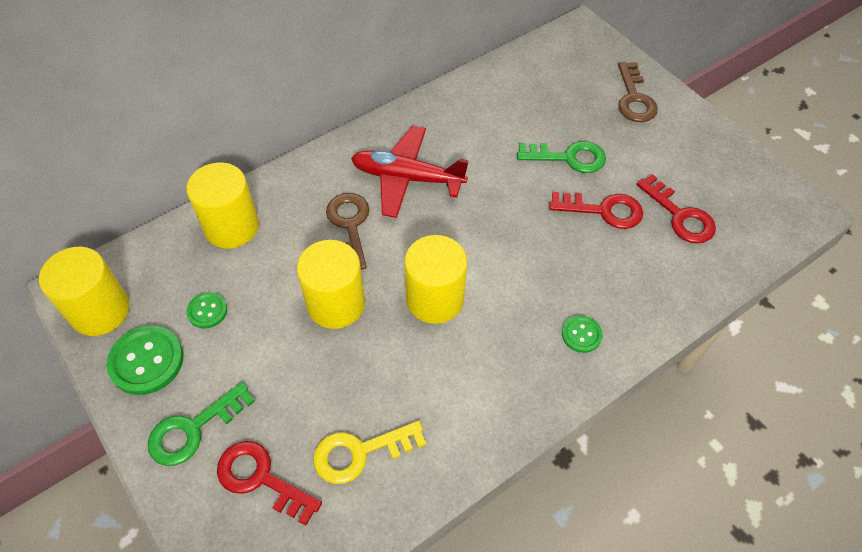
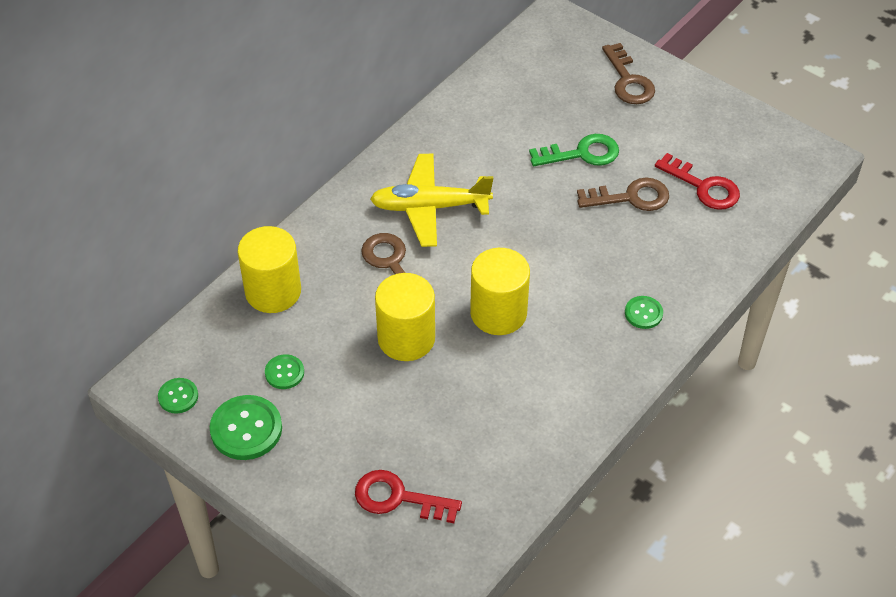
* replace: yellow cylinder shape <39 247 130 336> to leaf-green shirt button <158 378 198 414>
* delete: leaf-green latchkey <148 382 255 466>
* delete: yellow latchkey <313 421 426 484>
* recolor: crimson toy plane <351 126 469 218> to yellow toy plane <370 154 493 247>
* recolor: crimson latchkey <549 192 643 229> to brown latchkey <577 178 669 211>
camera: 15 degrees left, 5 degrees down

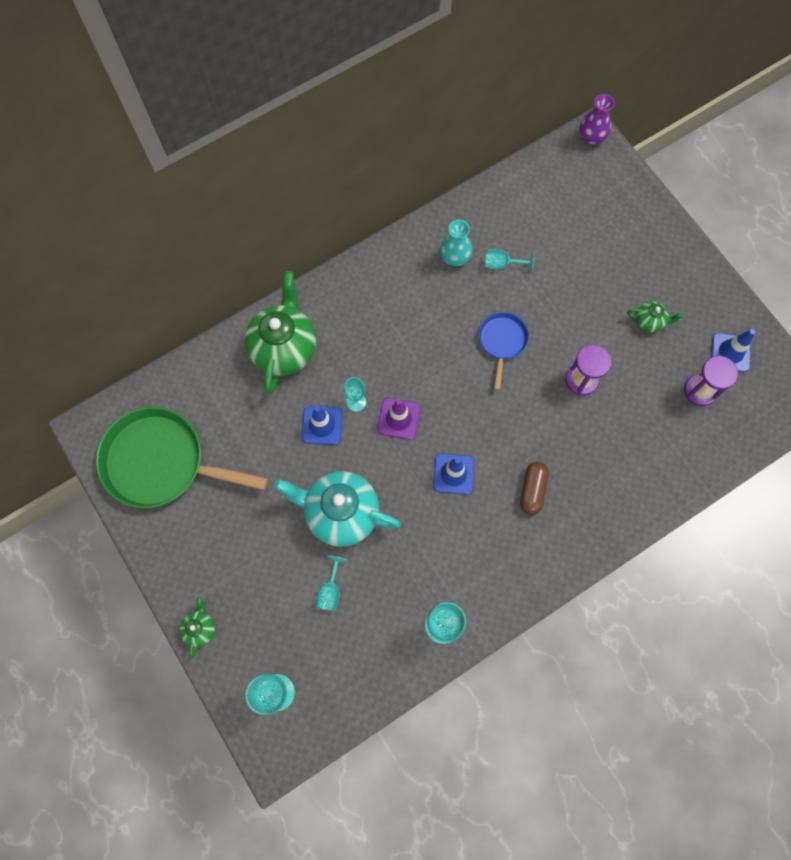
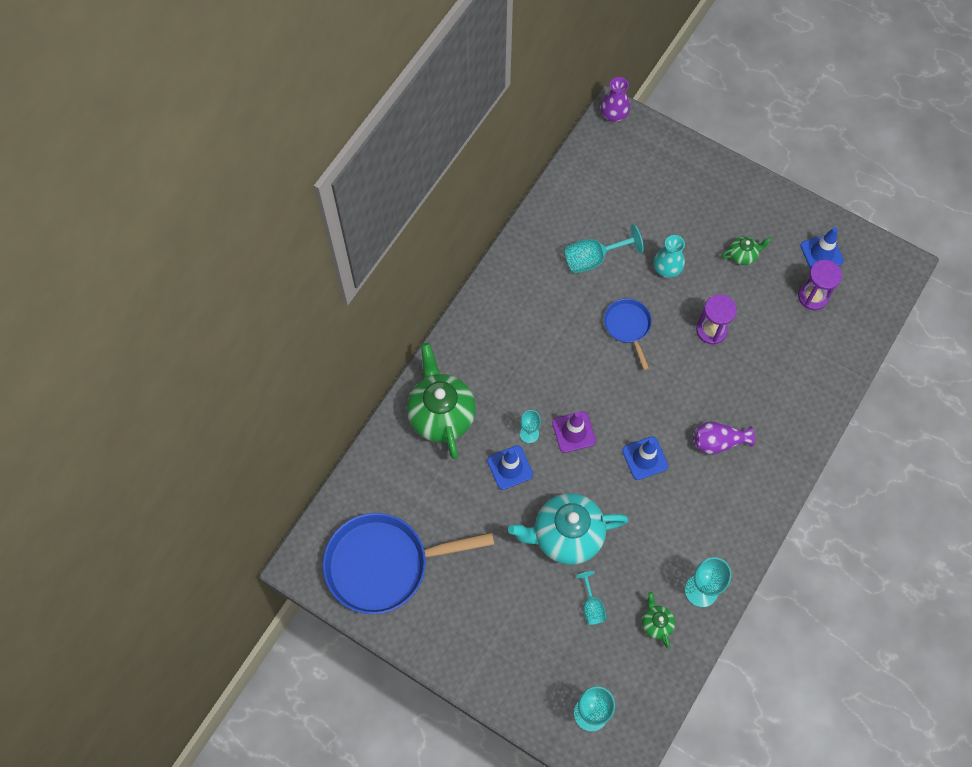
* recolor: leaf-green skillet <96 407 268 508> to cobalt skillet <323 513 494 614>
* move: leaf-green teapot <179 596 215 658> to <642 592 675 648>
* move: turquoise vase <440 220 472 266> to <654 235 685 278>
* resize: turquoise chalice <485 249 534 272> = <565 224 644 274> x1.64
* replace: brown pill <520 462 549 515> to purple vase <693 421 755 455>
camera: 25 degrees left, 5 degrees down

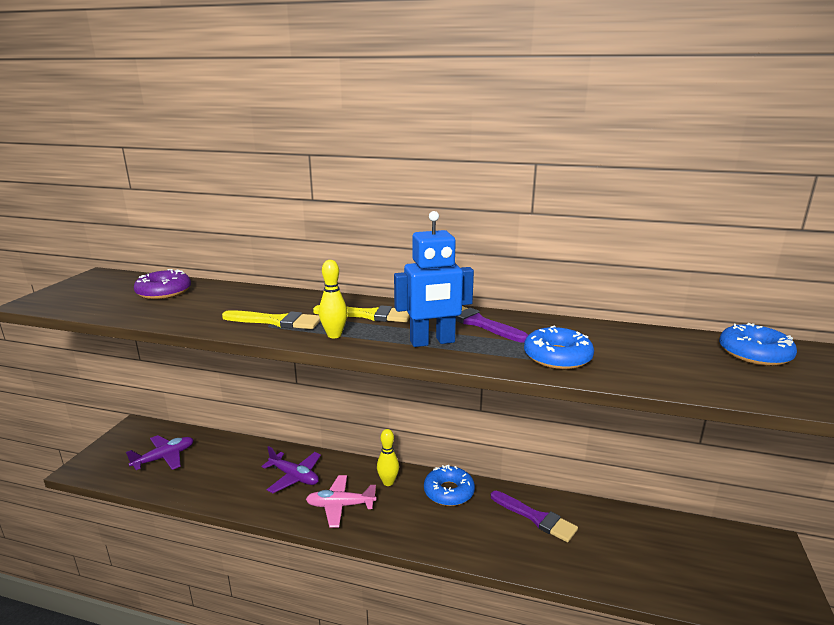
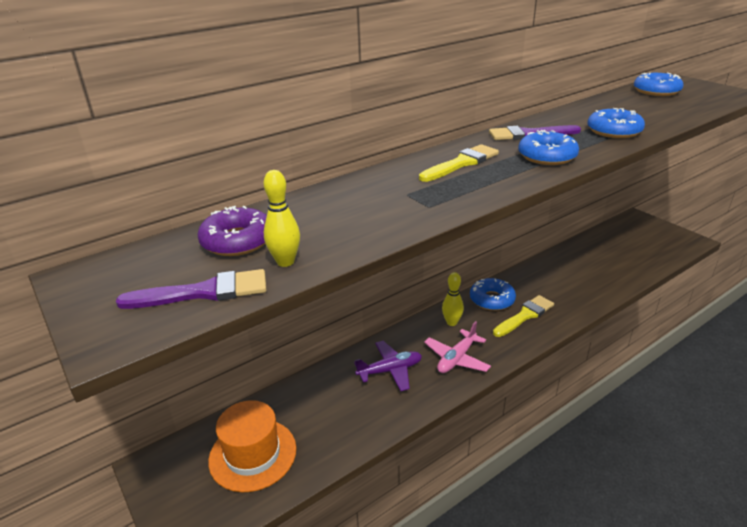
* replace: purple toy plane <126 435 194 470> to orange hat <208 400 296 493>
* move: yellow paintbrush <222 310 320 329> to <493 295 554 337>
* move: yellow tenpin <319 260 348 338> to <264 170 300 267>
* replace: cobalt toy robot <394 211 474 347> to cobalt doughnut <518 130 579 165>
* move: purple paintbrush <491 491 578 542> to <116 269 266 309>
camera: 50 degrees left, 10 degrees up

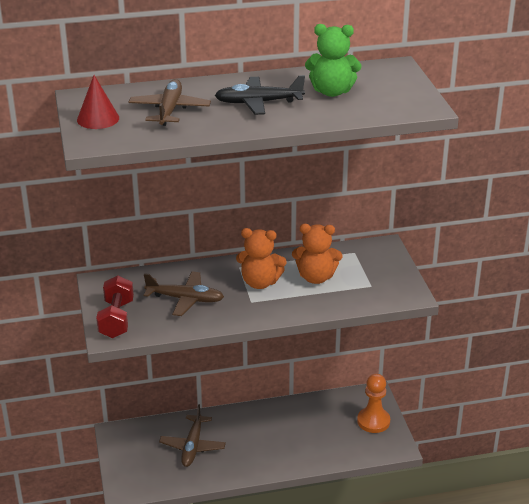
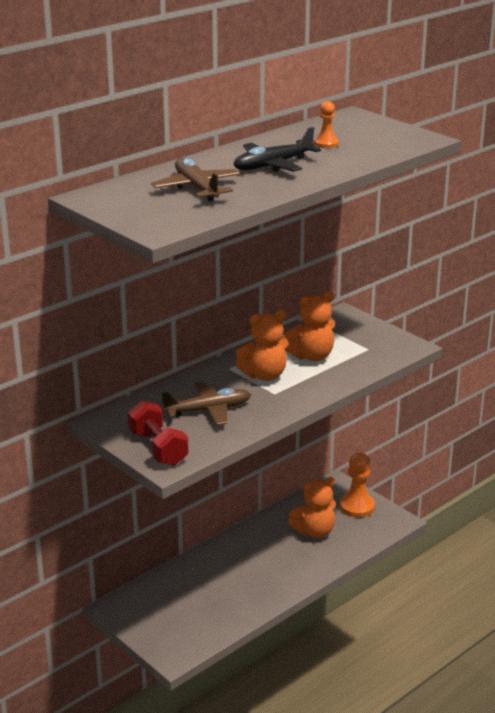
* delete: crimson cone <77 75 119 129>
* delete: brown toy plane <159 404 226 467>
* replace: leaf-green teddy bear <305 24 361 97> to orange pawn <315 101 339 148>
* insert: orange teddy bear <288 477 336 538>
camera: 30 degrees left, 5 degrees down

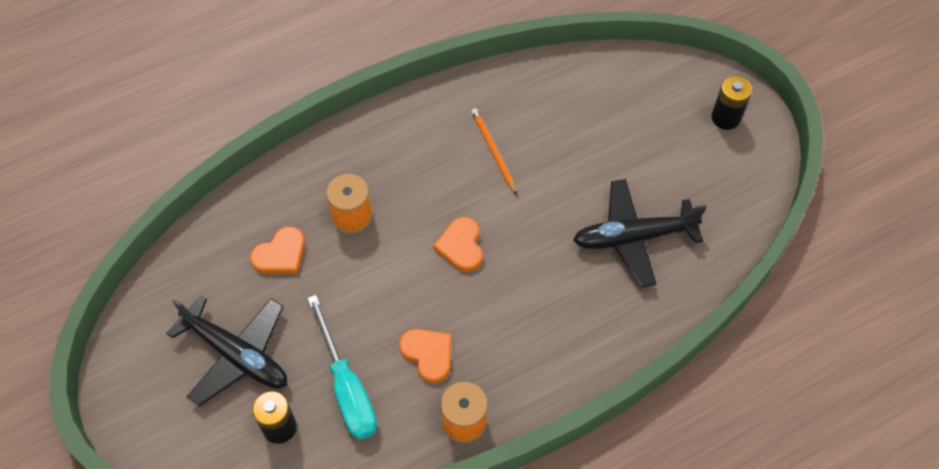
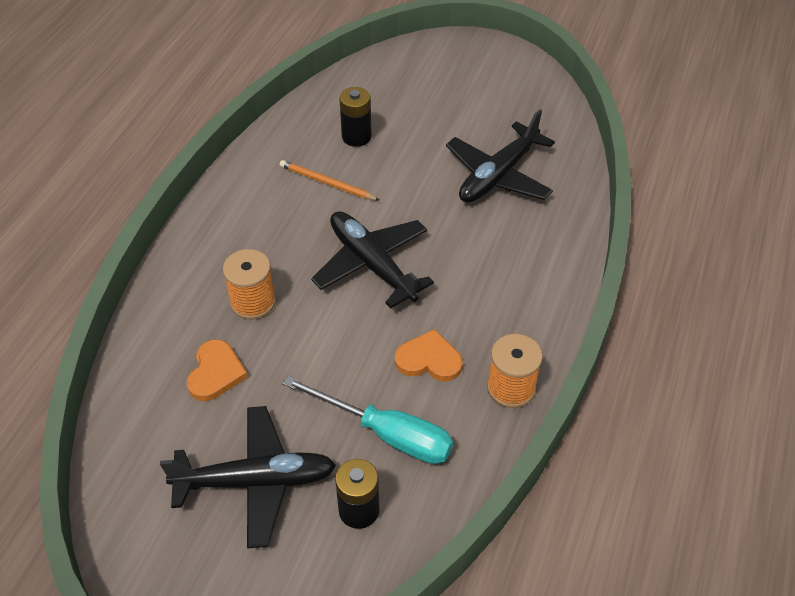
* replace: orange heart <433 217 483 272> to jet-black toy plane <311 211 434 309>
* move: jet-black AA battery <711 76 752 130> to <339 87 372 147>
camera: 40 degrees left, 10 degrees down

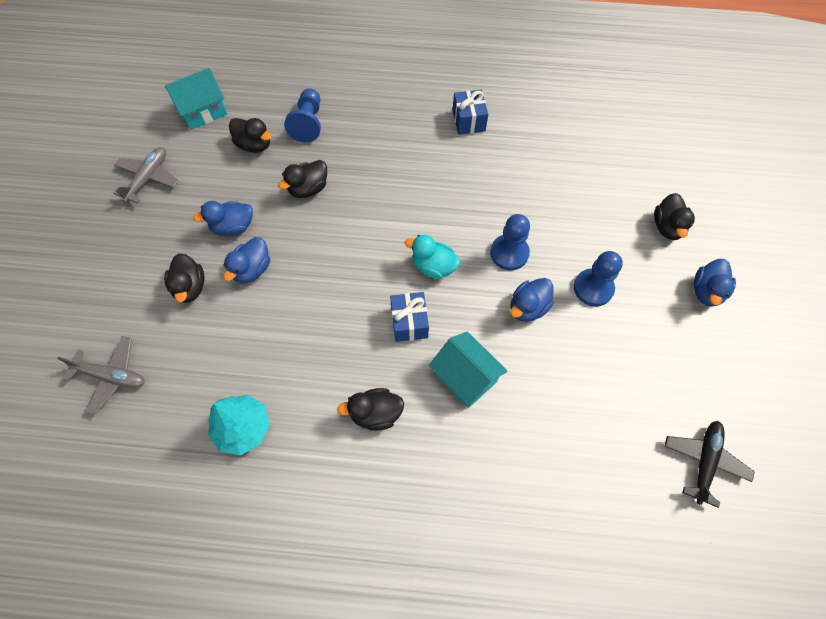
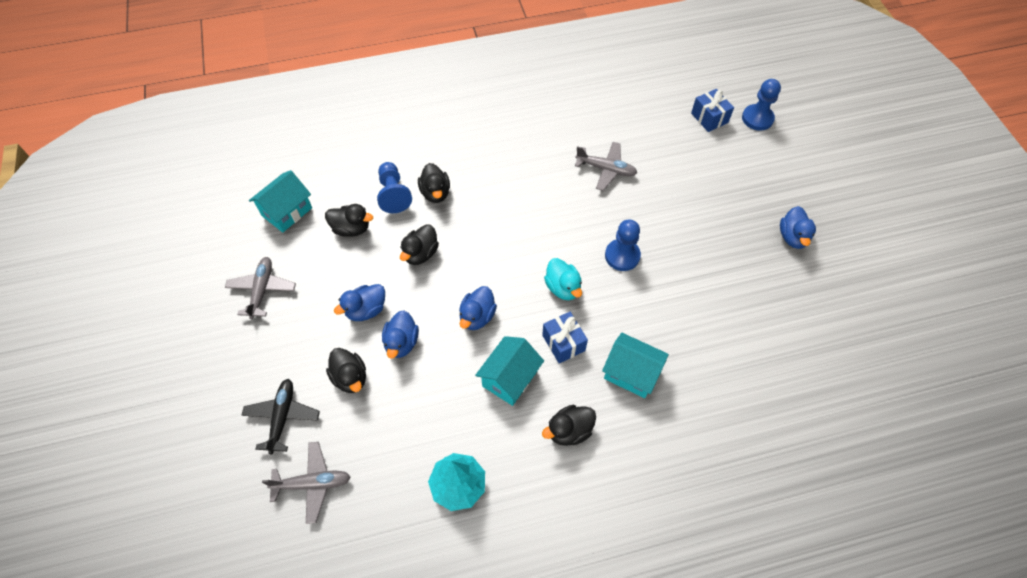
* rotate: turquoise rubber duck <405 235 460 279> = <544 258 582 300> 120 degrees counterclockwise
* move: cobalt present <453 90 488 135> to <691 89 734 132>
* move: cobalt rubber duck <510 278 554 322> to <459 286 497 330>
* move: cobalt pawn <574 251 623 306> to <742 79 781 131>
* move: jet-black rubber duck <654 193 695 240> to <418 163 450 203>
* move: jet-black toy plane <664 421 754 508> to <241 379 320 454>
* insert: turquoise cottage <475 336 544 406>
* insert: gray toy plane <575 142 637 191>
camera: 20 degrees left, 5 degrees down

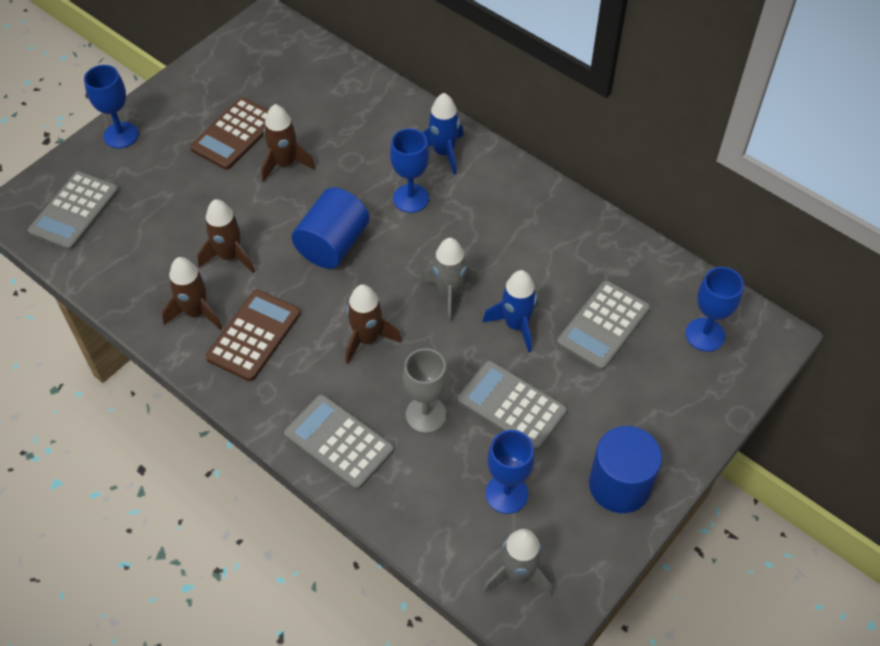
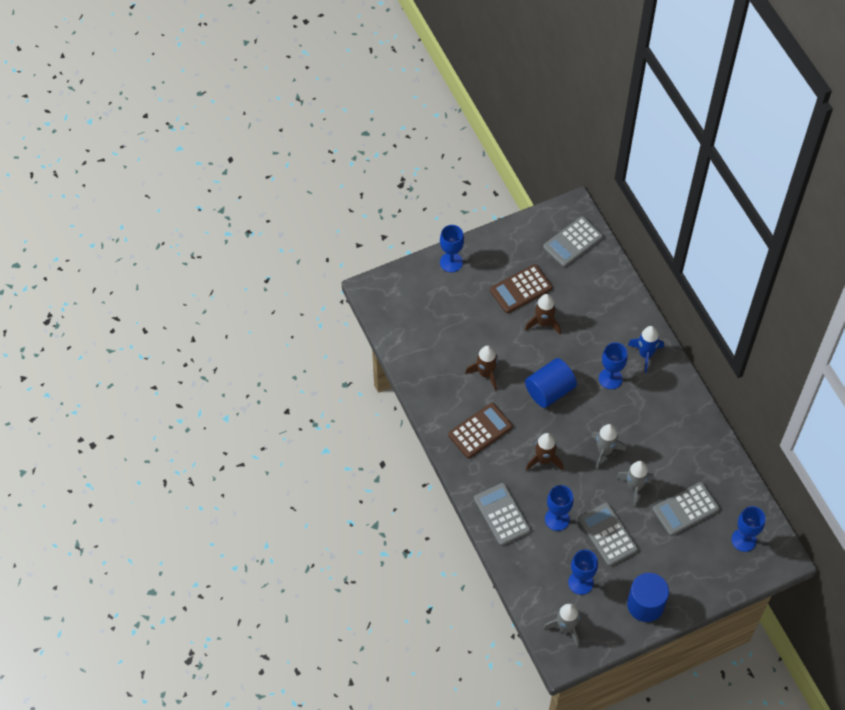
* move: gray pocket calculator <28 171 119 251> to <543 216 603 267>
* delete: brown rocket <162 257 222 330>
* recolor: gray chalice <403 348 448 433> to cobalt chalice <545 485 574 531>
* recolor: cobalt rocket <483 270 537 352> to gray rocket <616 461 654 507>
camera: 25 degrees right, 5 degrees up

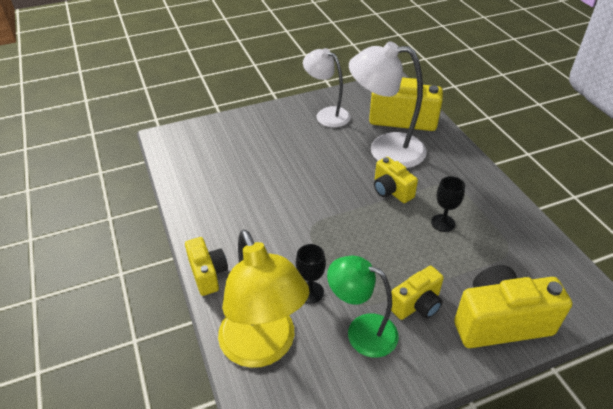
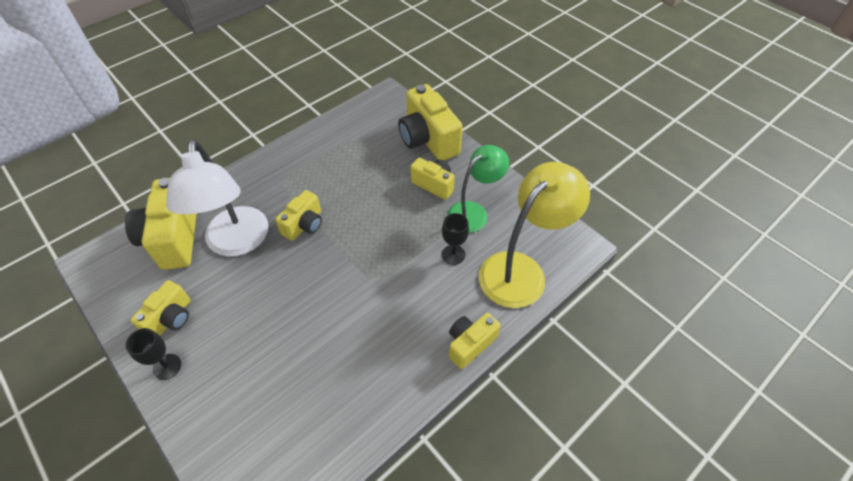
* replace: pure white reading lamp <303 48 351 127> to yellow compact camera <131 280 191 336>
* rotate: leaf-green reading lamp <327 256 399 358> = <447 145 509 233> 135 degrees counterclockwise
* move: jet-black chalice <431 176 465 232> to <125 328 181 380>
camera: 110 degrees left, 10 degrees up

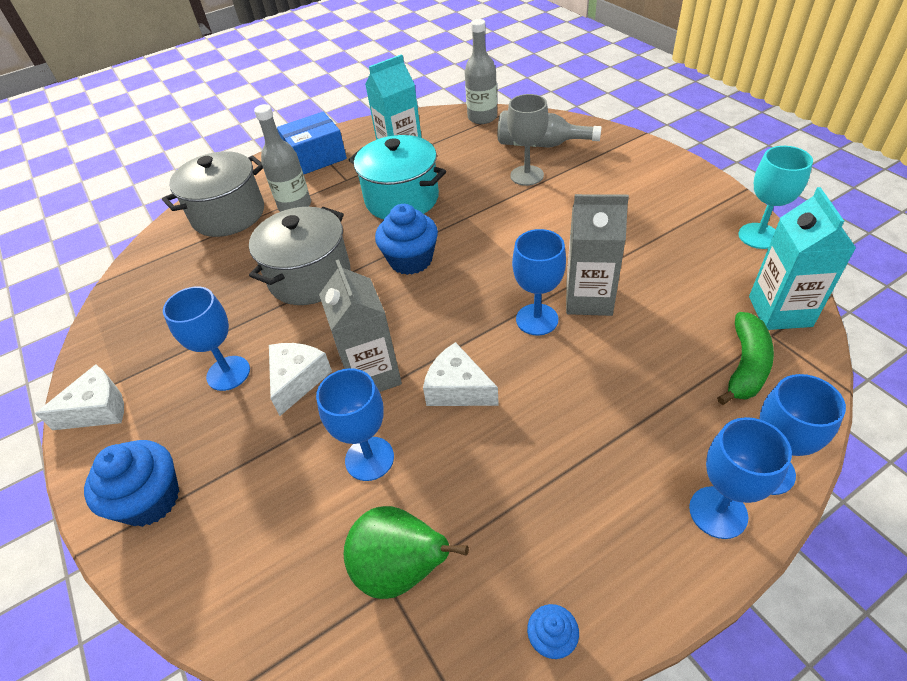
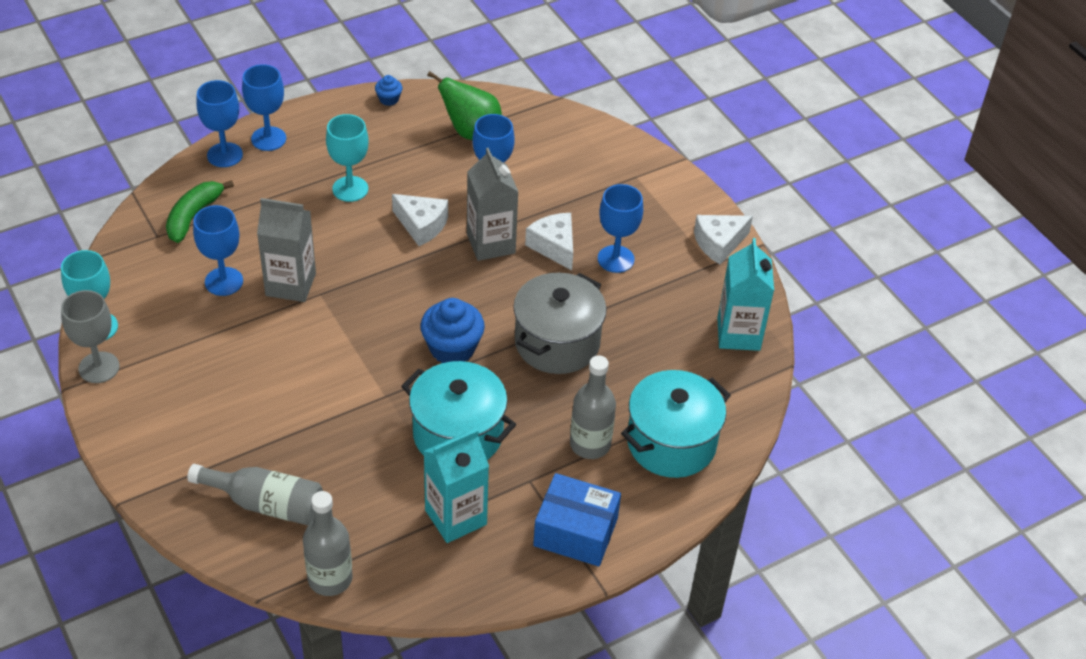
* delete: cobalt fairy cake <84 440 179 527>
* recolor: gray cooking pot <162 151 264 237> to turquoise cooking pot <621 370 731 478>
* rotate: pure white cheese wedge <269 343 332 416> = <525 213 573 270> 135 degrees clockwise
* rotate: cobalt box <277 112 347 174> = <533 473 621 566> 45 degrees clockwise
* move: gray chalice <507 94 549 186> to <61 290 120 383>
* move: cobalt chalice <512 229 566 336> to <193 205 243 296>
* move: turquoise carton <749 187 856 330> to <717 238 774 351>
* insert: turquoise chalice <326 114 369 202>
camera: 175 degrees right, 0 degrees up

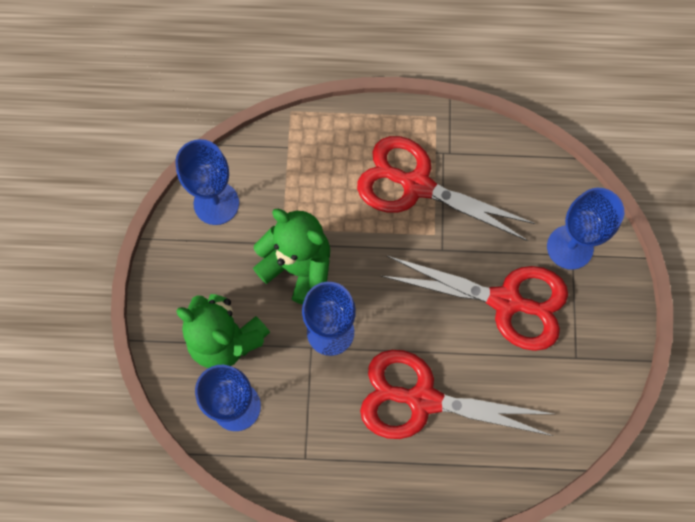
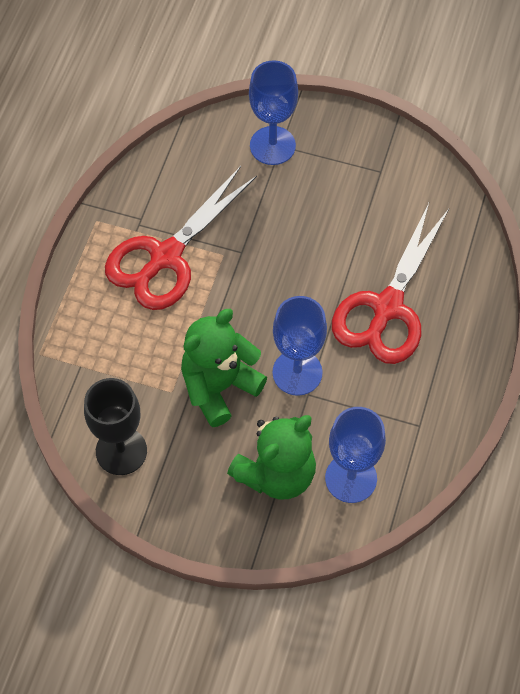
* recolor: cobalt chalice <175 139 239 225> to jet-black chalice <84 378 147 475>
* delete: crimson scissors <381 256 568 351>
camera: 75 degrees left, 10 degrees down

